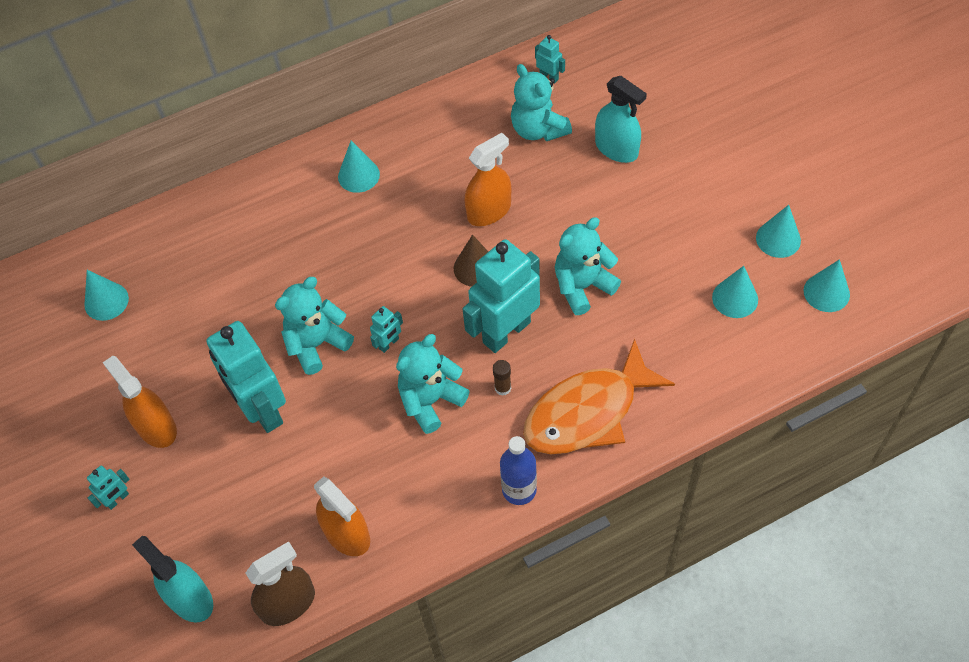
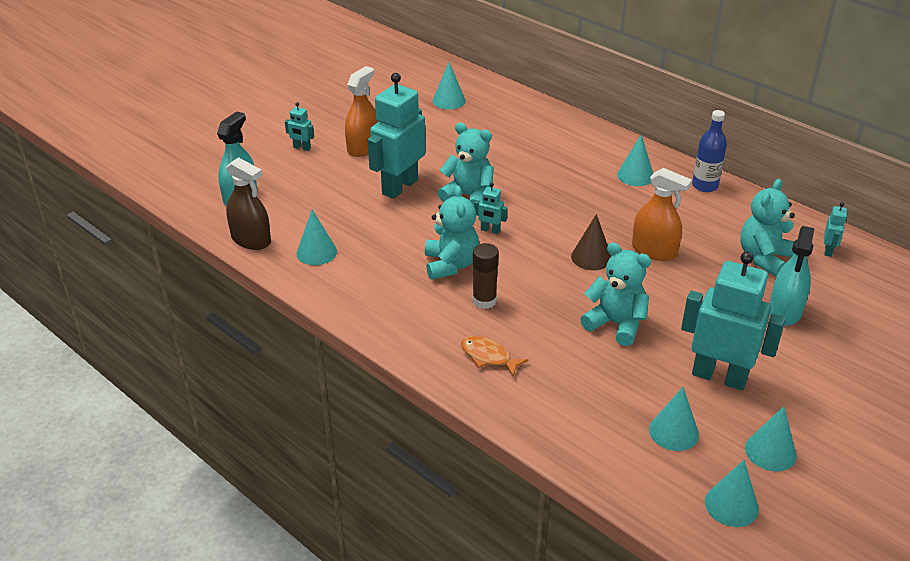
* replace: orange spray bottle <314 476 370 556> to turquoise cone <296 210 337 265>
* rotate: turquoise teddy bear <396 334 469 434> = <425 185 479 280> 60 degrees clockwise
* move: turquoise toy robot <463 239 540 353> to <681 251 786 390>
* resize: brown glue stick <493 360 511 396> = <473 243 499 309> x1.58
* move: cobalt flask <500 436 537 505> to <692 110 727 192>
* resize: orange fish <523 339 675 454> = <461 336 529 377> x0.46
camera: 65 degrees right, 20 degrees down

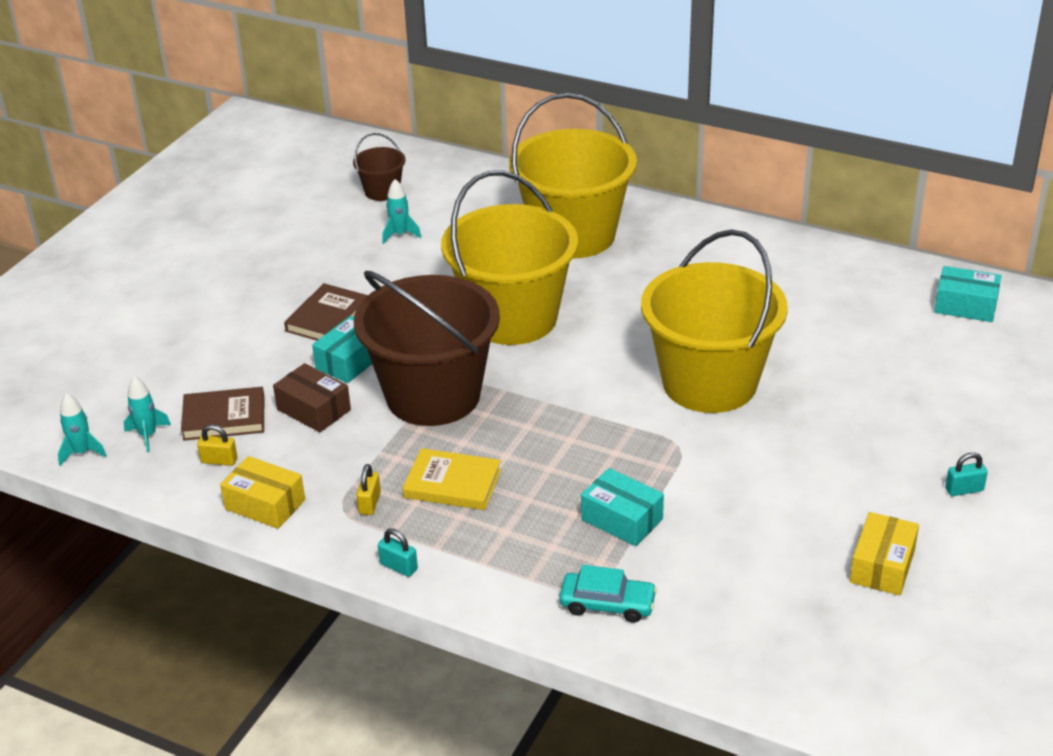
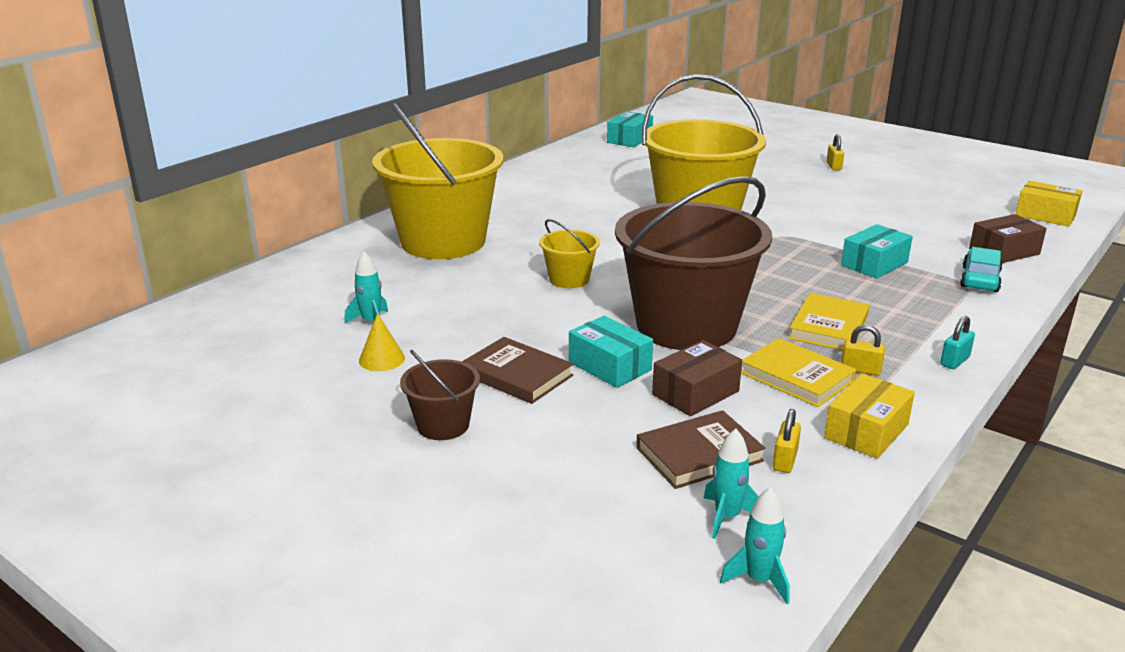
* rotate: brown hardcover <181 387 264 441> = <636 410 766 489> 60 degrees clockwise
* move: brown bucket <353 133 406 201> to <400 350 480 440>
* resize: yellow bucket <441 170 578 345> = <539 219 600 288> x0.44
* move: yellow box <850 512 919 595> to <1016 181 1082 227>
* recolor: turquoise lock <945 452 988 496> to yellow lock <827 134 844 170>
* insert: yellow cone <359 313 405 371>
* insert: yellow hardcover <741 338 856 407>
* insert: brown box <969 214 1047 263>
camera: 80 degrees left, 10 degrees down

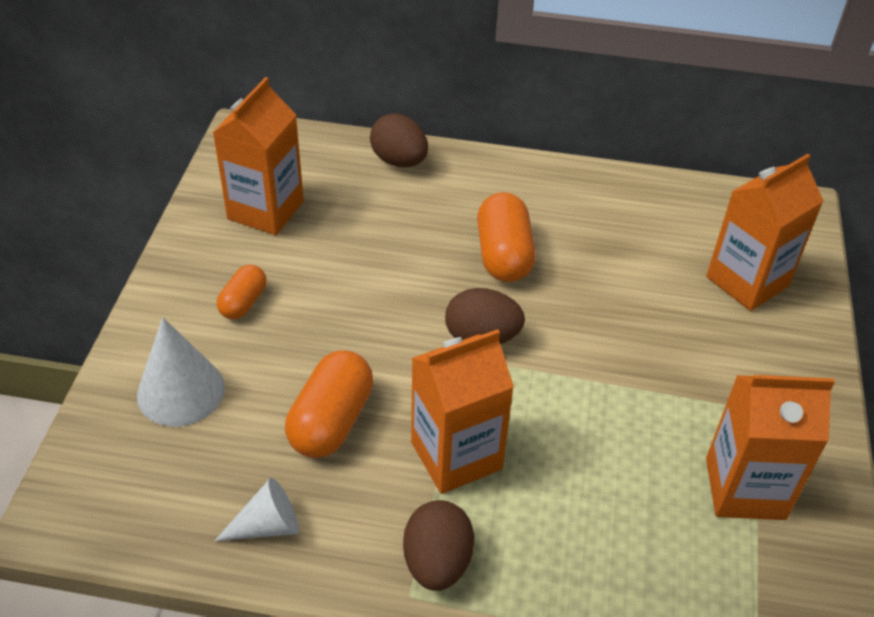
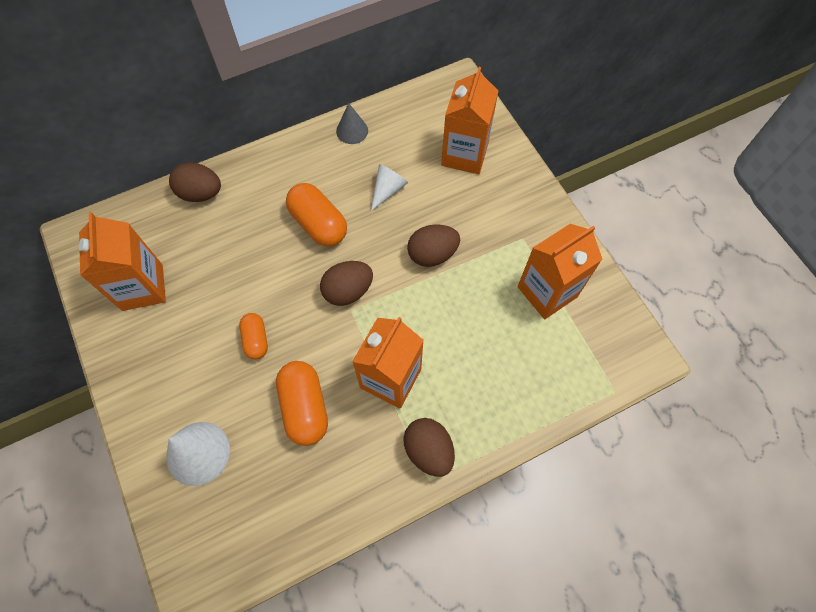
* move: pure white cone <215 478 299 541> to <371 164 408 211>
* move: orange pill <217 265 266 319> to <239 313 268 359>
* insert: gray cone <336 103 368 144>
* insert: brown egg <407 225 460 267>
camera: 35 degrees left, 20 degrees up

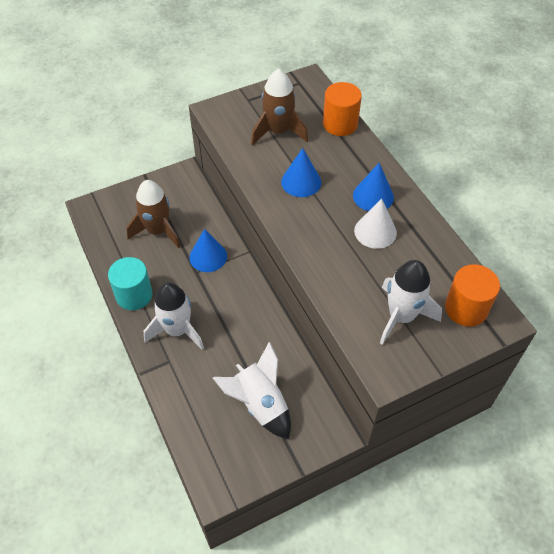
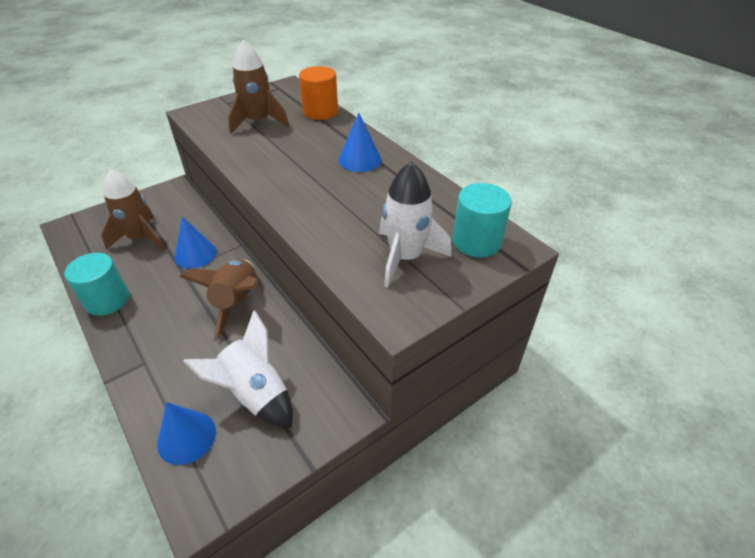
* delete: pure white rocket <144 282 204 350>
* move: cobalt cone <281 148 321 197> to <157 402 216 465>
* delete: pure white cone <354 199 397 249>
* recolor: orange cylinder shape <445 264 500 327> to turquoise cylinder shape <453 183 512 258>
* insert: brown rocket <180 259 258 338>
camera: 10 degrees left, 10 degrees down

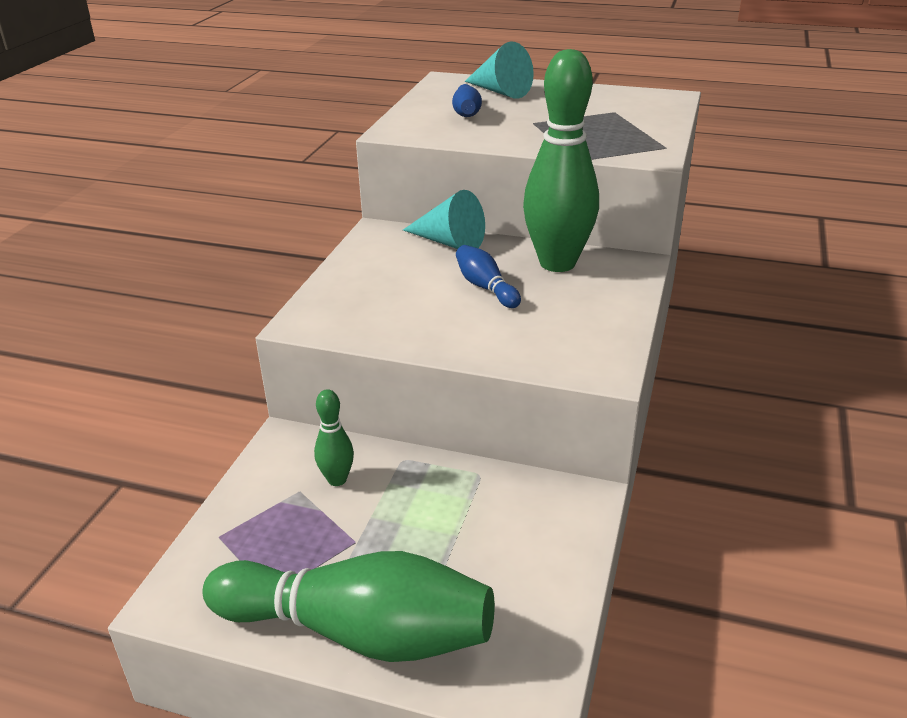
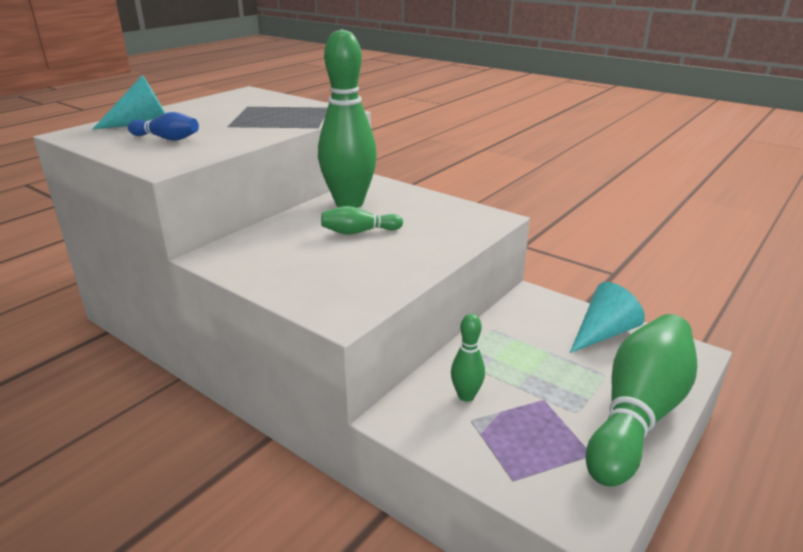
* move: turquoise cone <403 190 485 249> to <570 282 645 353>
* recolor: cobalt tenpin <456 245 521 308> to leaf-green tenpin <321 206 403 235>
camera: 70 degrees left, 5 degrees down

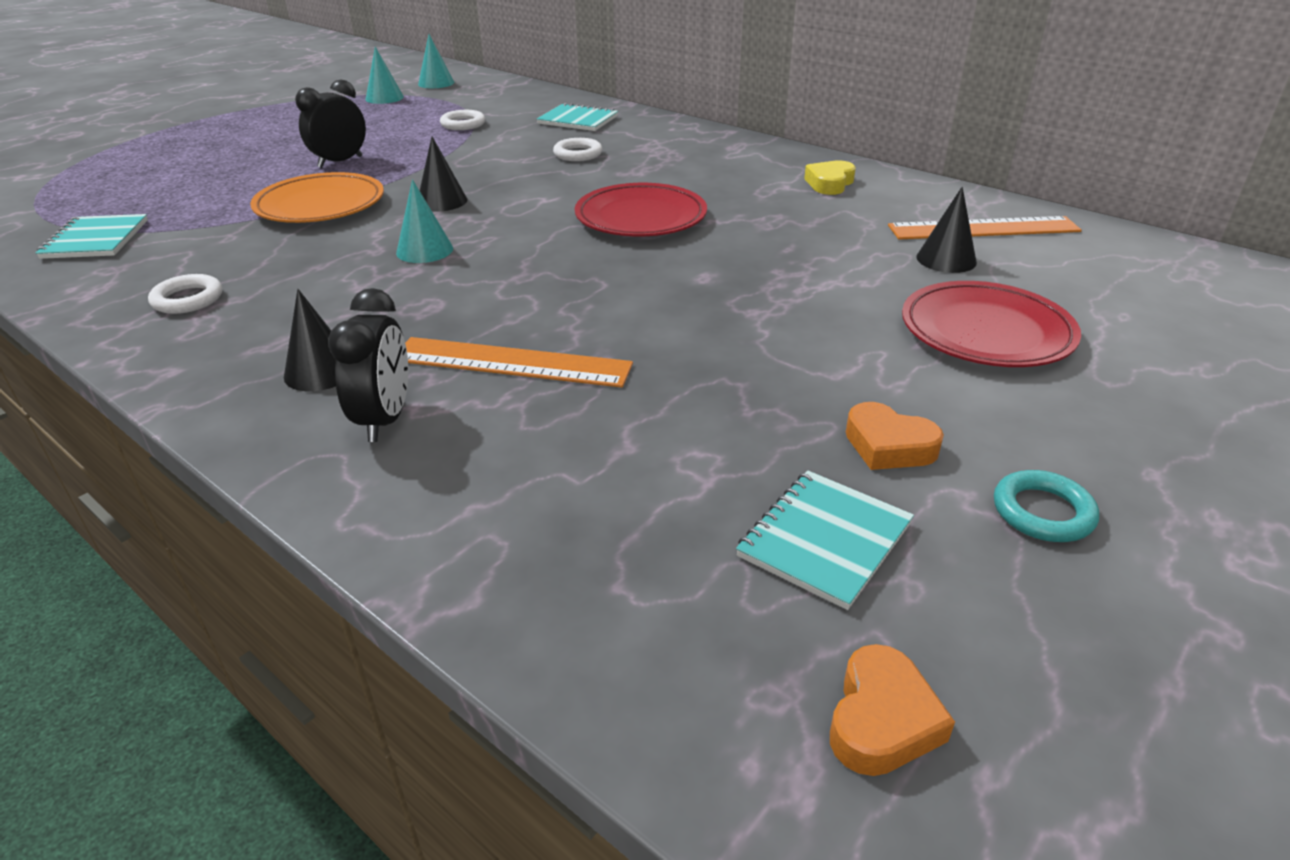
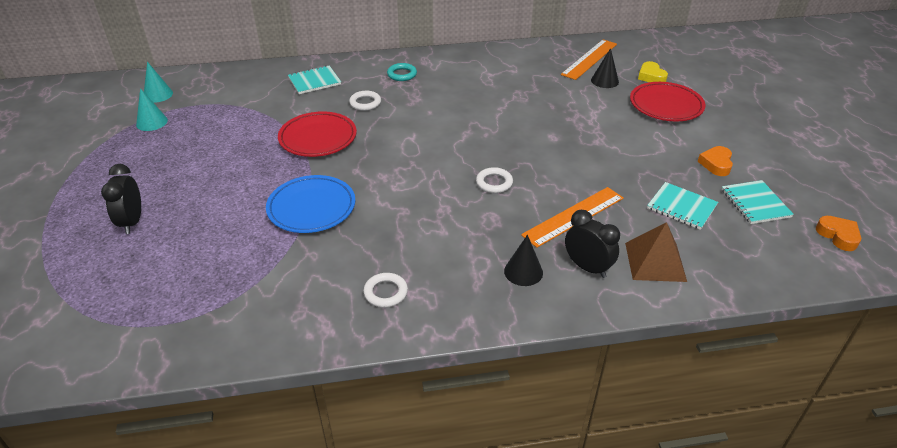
* move: turquoise notepad <36 214 148 259> to <647 182 718 230>
* recolor: orange plate <250 172 384 223> to cobalt plate <266 175 355 233>
* move: jet-black clock <295 80 366 168> to <101 164 141 234>
* delete: turquoise cone <396 179 453 263>
* delete: jet-black cone <420 137 467 211>
* move: pure white ring <440 110 485 130> to <476 167 513 193>
* move: crimson plate <575 183 707 236> to <278 111 357 157>
* move: yellow heart <804 160 856 195> to <638 61 668 82>
* rotate: orange heart <846 402 944 470> = <697 146 733 176> 120 degrees clockwise
* move: turquoise ring <994 470 1099 542> to <387 63 417 81>
* insert: brown pyramid shape <625 222 687 282>
camera: 50 degrees left, 5 degrees up

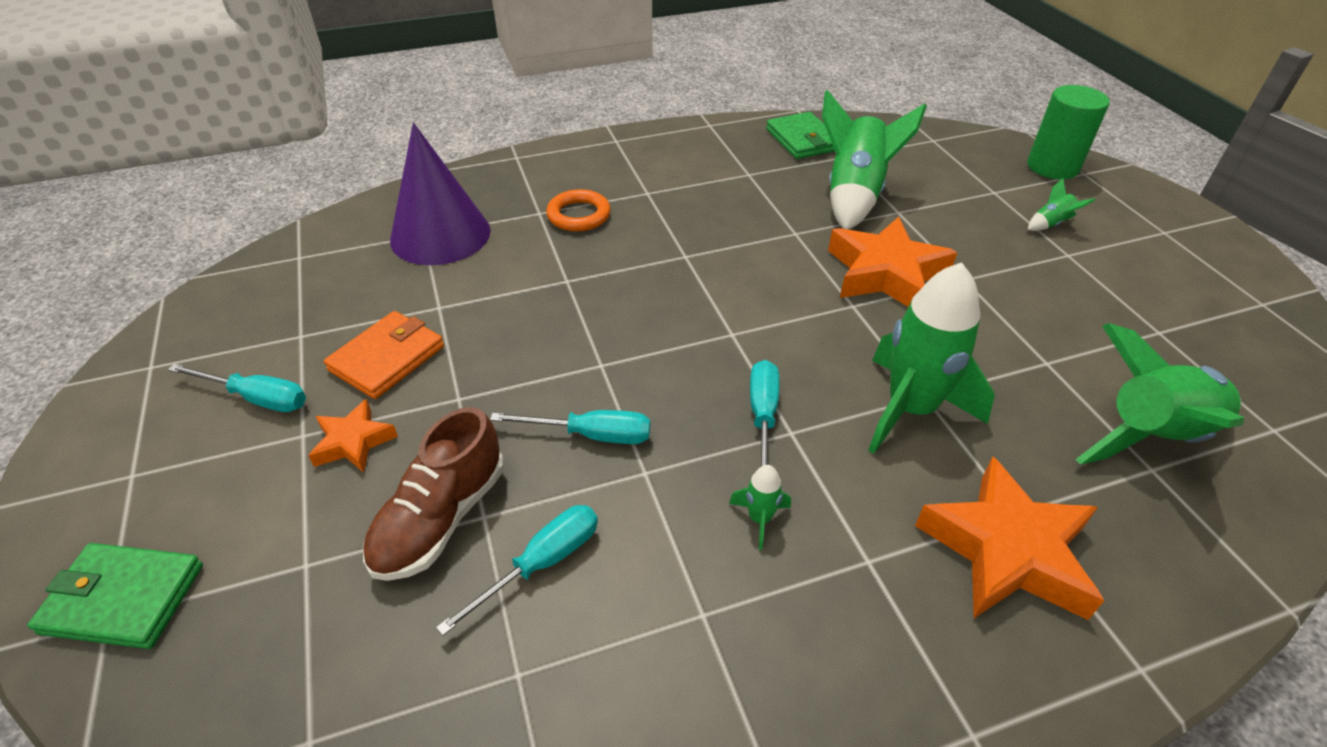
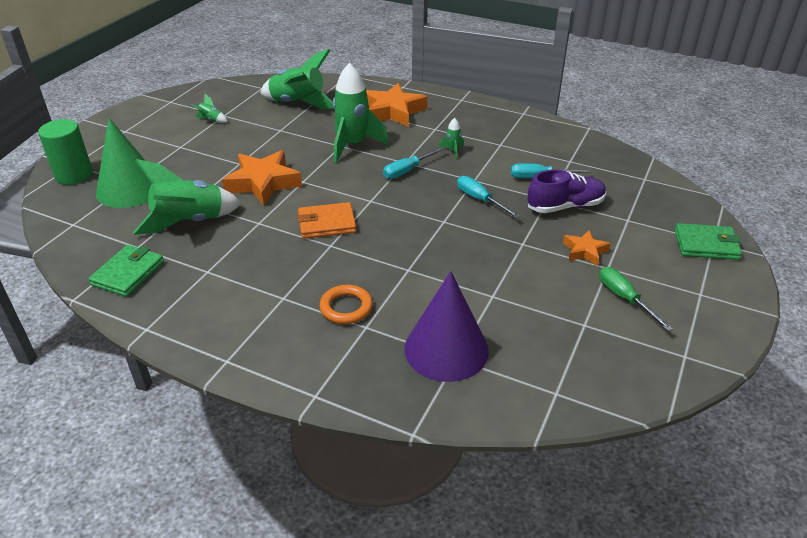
* rotate: leaf-green card wallet <28 543 203 649> = <675 223 742 260> 45 degrees counterclockwise
* recolor: turquoise flat screwdriver <168 364 306 412> to leaf-green flat screwdriver <599 267 673 331>
* move: orange card wallet <324 311 444 399> to <297 202 356 239>
* recolor: brown lace-up shoe <363 407 504 581> to purple lace-up shoe <528 169 606 213>
* move: leaf-green rocket <1028 178 1096 231> to <191 94 227 123>
* insert: leaf-green cone <96 118 152 208>
camera: 135 degrees left, 5 degrees down

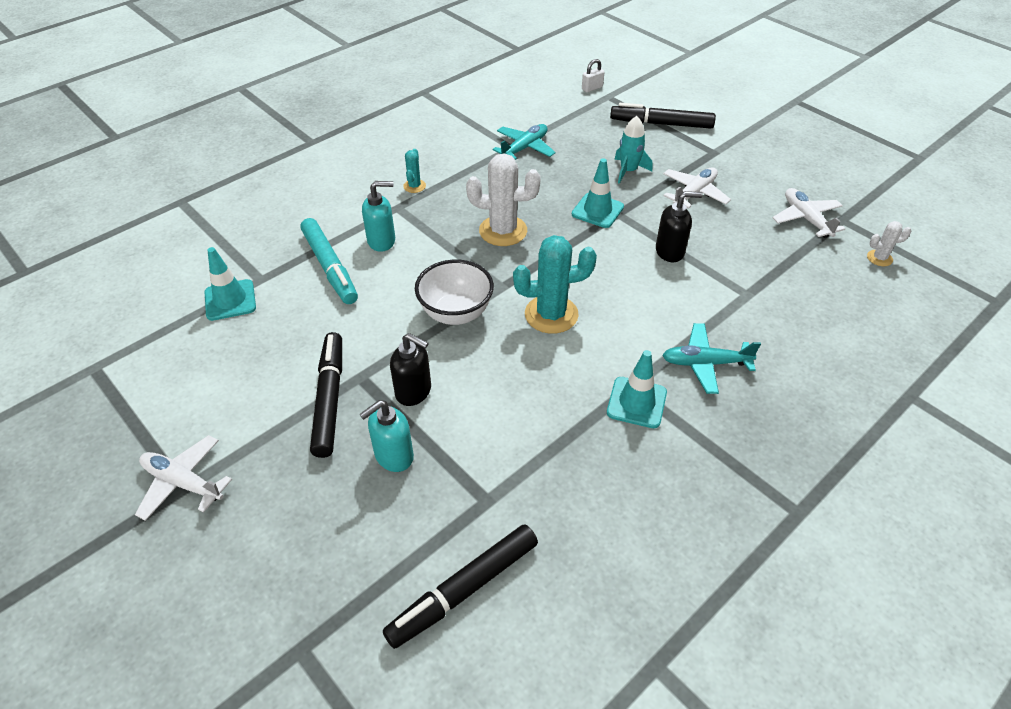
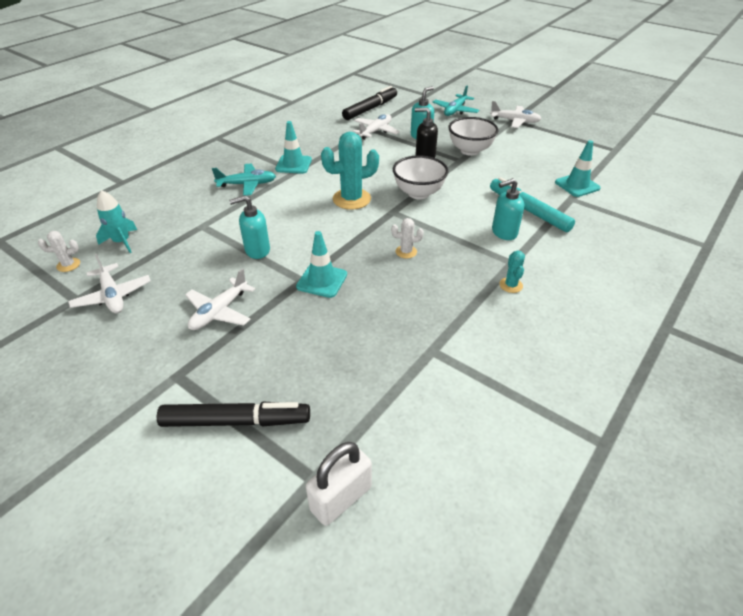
* replace: jet-black marker pen <310 332 342 458> to pure white bowl <448 117 499 156>
* resize: pure white saguaro cactus <466 153 541 246> = <391 218 424 259> x0.50
* move: turquoise toy plane <493 124 556 160> to <433 86 479 116>
* resize: pure white lock <582 59 605 92> = <306 442 372 526> x1.71
* move: turquoise rocket <614 116 652 184> to <96 190 137 253>
* recolor: jet-black pump bottle <656 191 703 262> to turquoise pump bottle <229 195 270 259>
* insert: pure white toy plane <353 114 400 140>
camera: 170 degrees right, 5 degrees down

